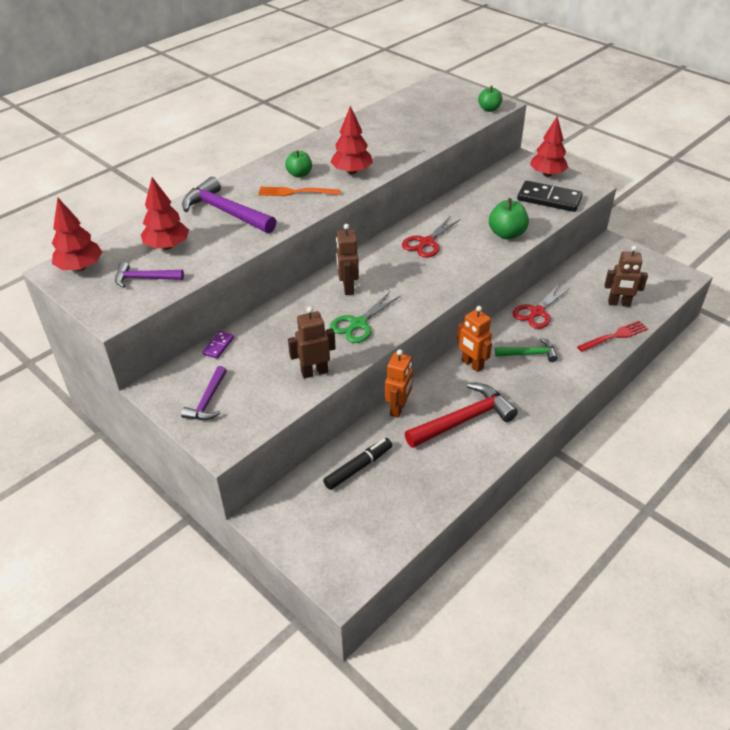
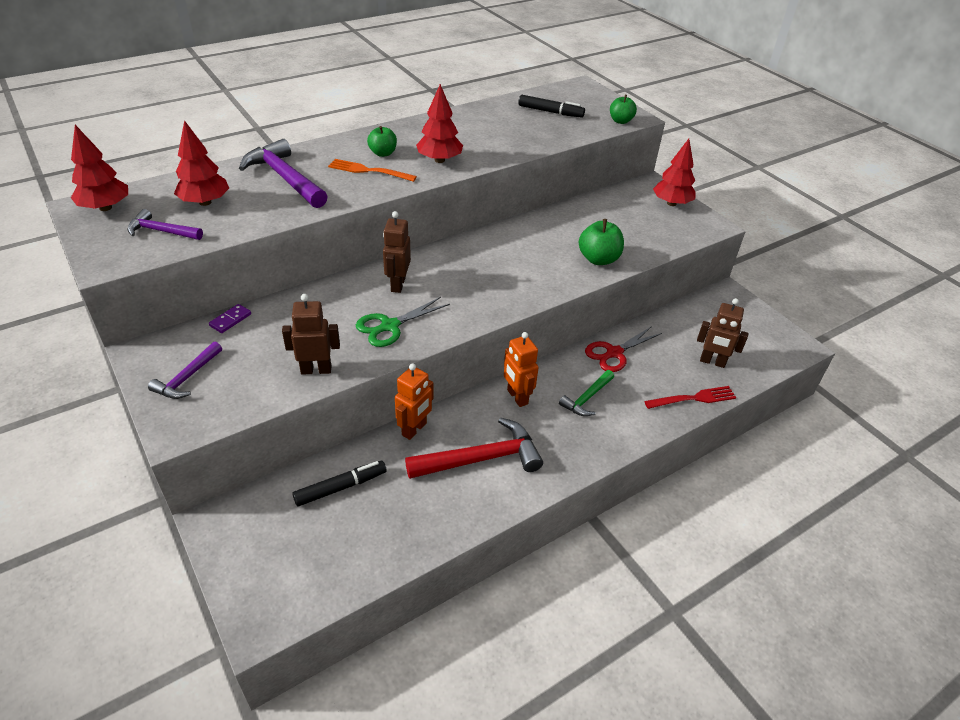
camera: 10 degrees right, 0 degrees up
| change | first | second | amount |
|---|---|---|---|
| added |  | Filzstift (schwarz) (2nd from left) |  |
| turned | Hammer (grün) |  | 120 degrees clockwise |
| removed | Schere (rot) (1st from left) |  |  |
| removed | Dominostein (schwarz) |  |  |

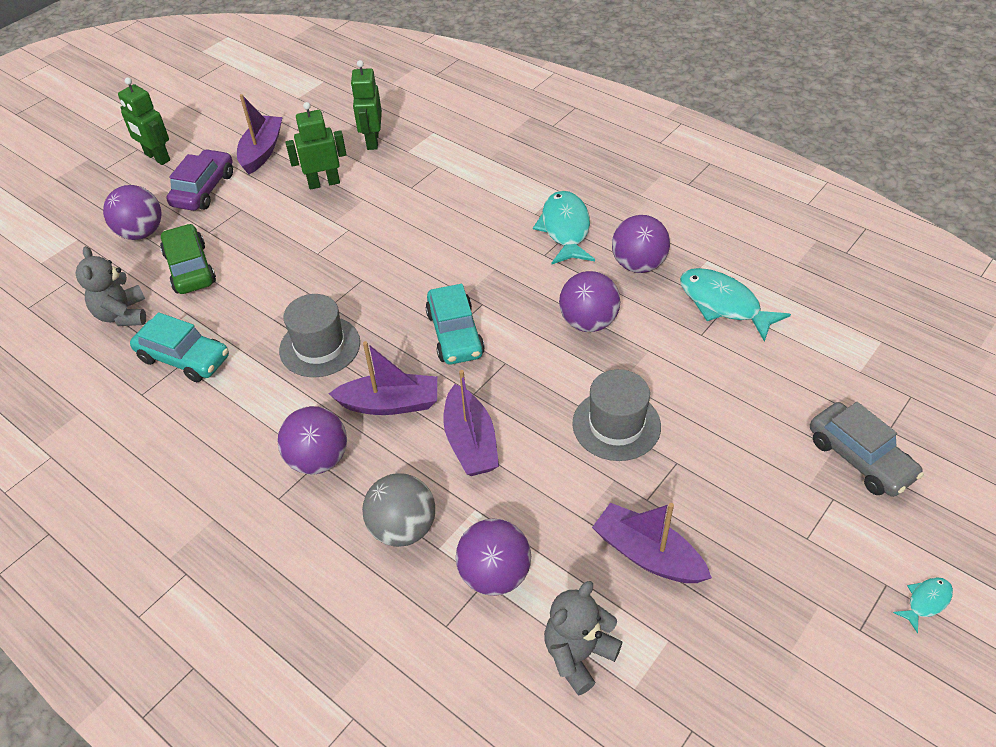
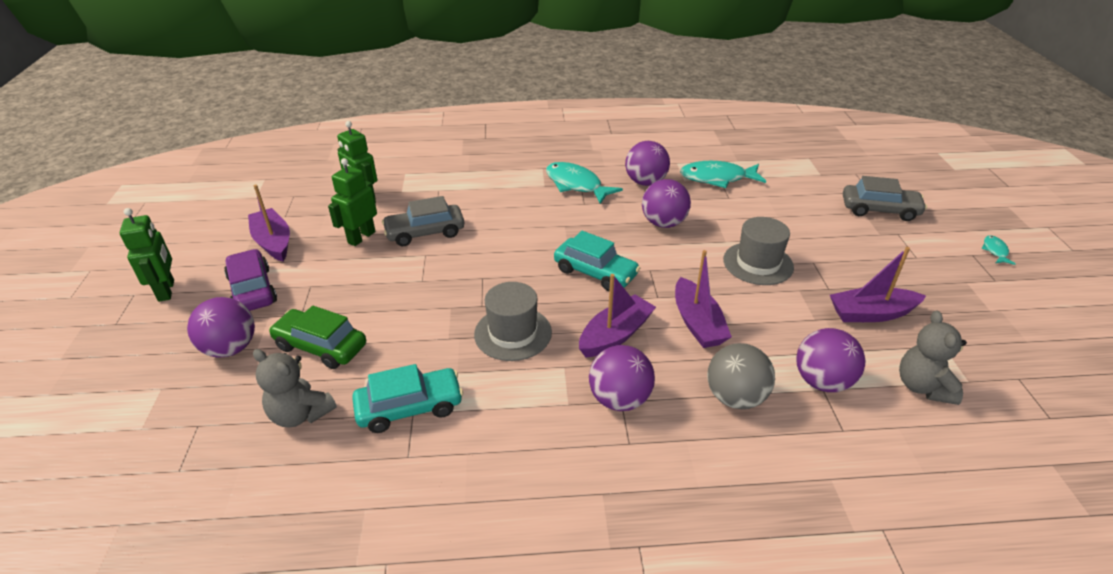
camera: 45 degrees left, 10 degrees down
| change | first | second | amount |
|---|---|---|---|
| turned | Roboter (grün) (1st from left) |  | 105 degrees counterclockwise |
| added |  | Auto (grau) (1st from left) |  |
| turned | Boot (lila) (3rd from left) |  | 45 degrees clockwise |

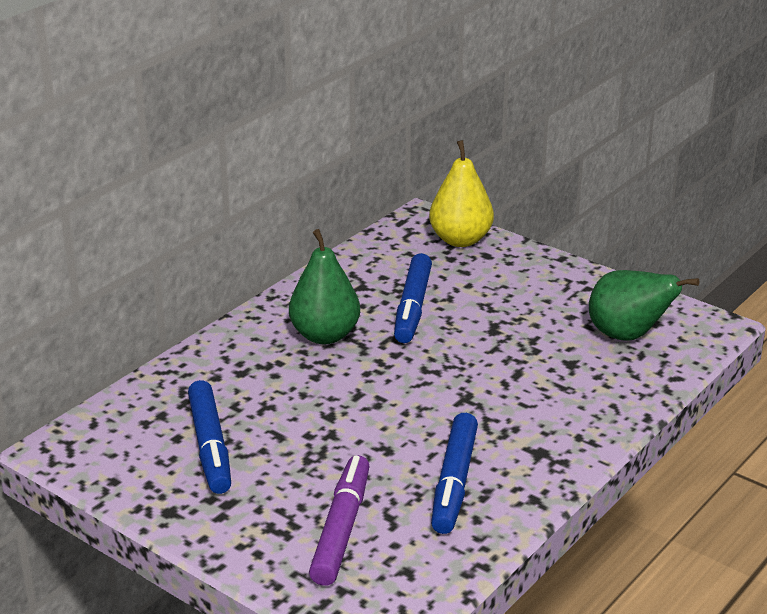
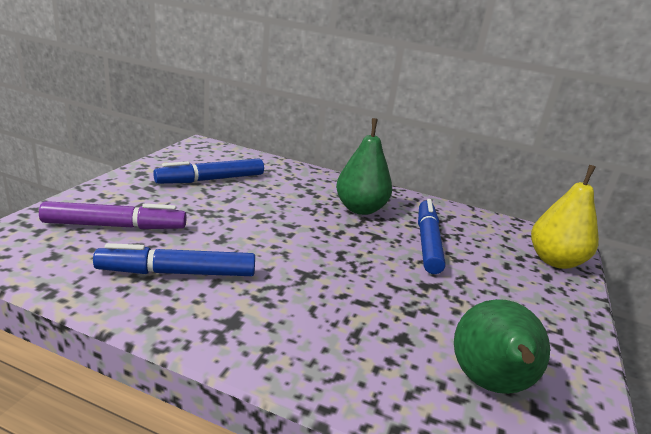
camera: 70 degrees right, 5 degrees down
| change | first | second | amount |
|---|---|---|---|
| turned | Filzstift (blau) (2nd from left in the first image) | Filzstift (blau) (3rd from left) | 105 degrees clockwise |

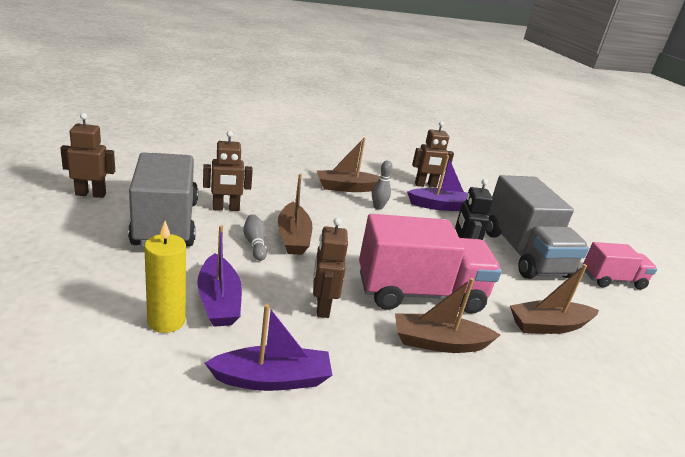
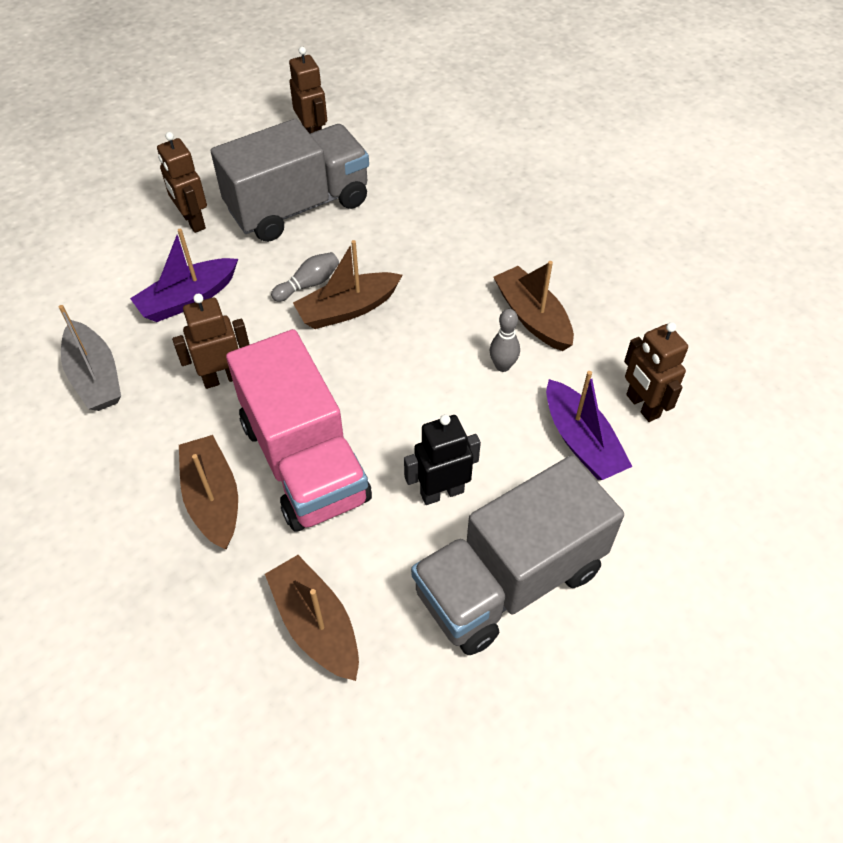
camera: 75 degrees right, 25 degrees up
| change | first | second | amount |
|---|---|---|---|
| recoloured | Boot (lila) (2nd from left) | Boot (grau) |  |
| moved | Roboter (braun) (2nd from left in the first image) | Roboter (braun) (1st from left) |  |
| removed | Kerze (gelb) |  |  |
| removed | Lastwagen (rosa) (2nd from left) |  |  |

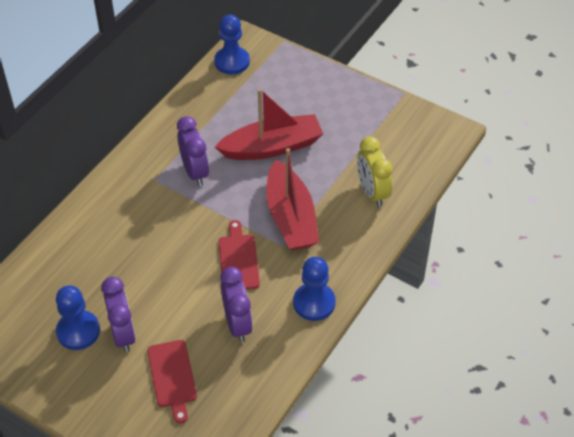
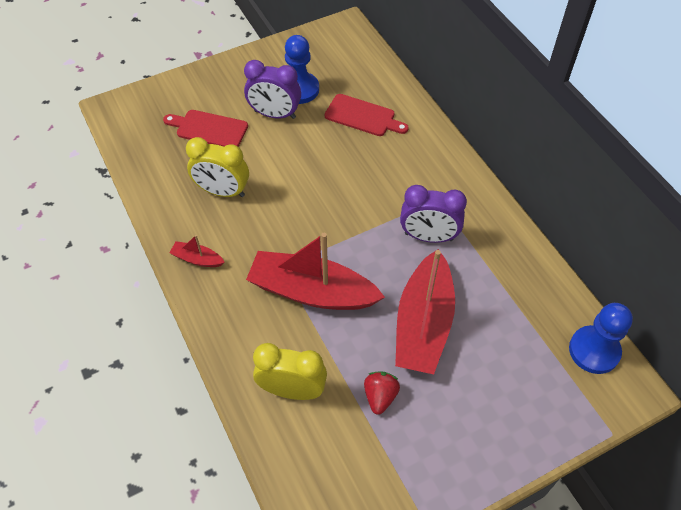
camera: 120 degrees right, 5 degrees up
| change | first | second | amount |
|---|---|---|---|
| replaced | Bauer (blau) (3rd from left) | Boot (rot) (1st from left) |  |
| recoloured | Wecker (lila) (3rd from left) | Wecker (gelb) (1st from left) |  |
| moved | Schneidebrett (rot) (2nd from left) |  |  |
| added |  | Erdbeere (rot) |  |

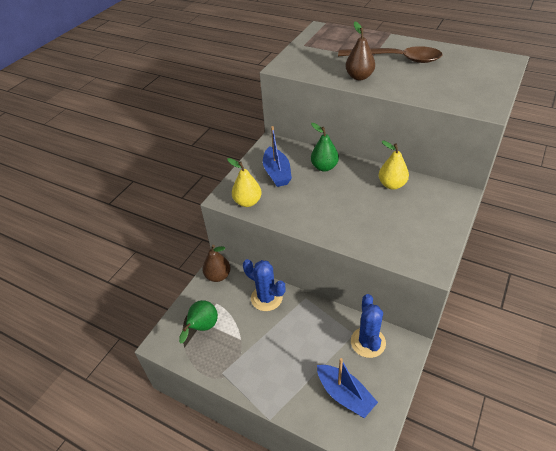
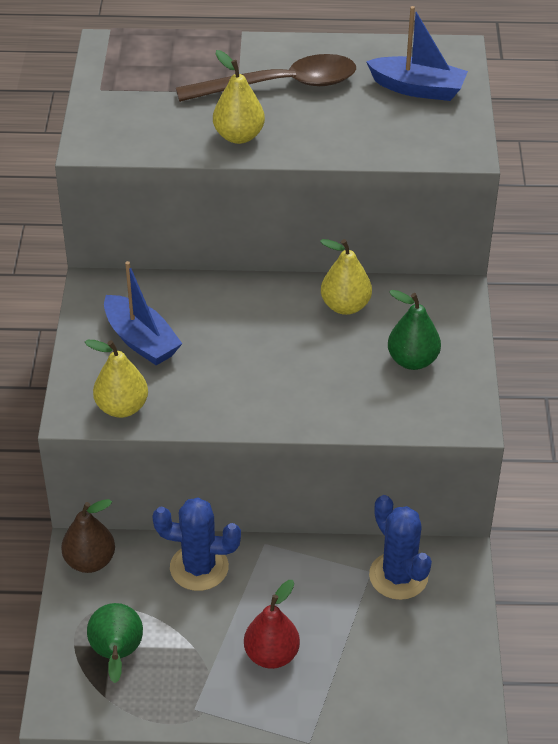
camera: 30 degrees left, 0 degrees up
| change | first | second | amount |
|---|---|---|---|
| recoloured | Birne (braun) (2nd from left) | Birne (gelb) (2nd from left) |  |
| added |  | Birne (rot) |  |
| moved | Boot (blau) (2nd from left) |  |  |
| moved | Birne (grün) (2nd from left) |  |  |

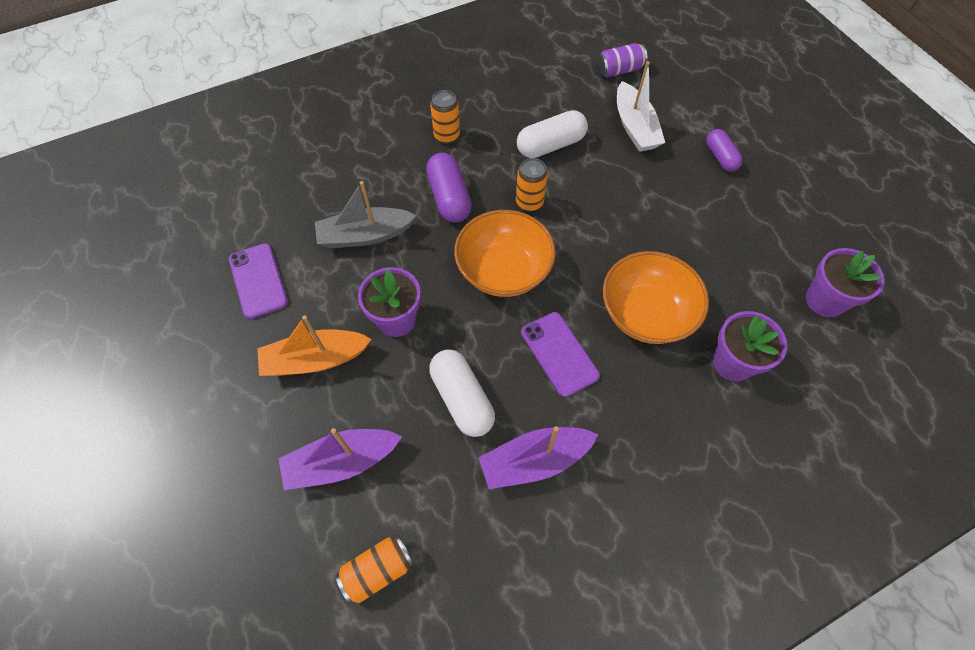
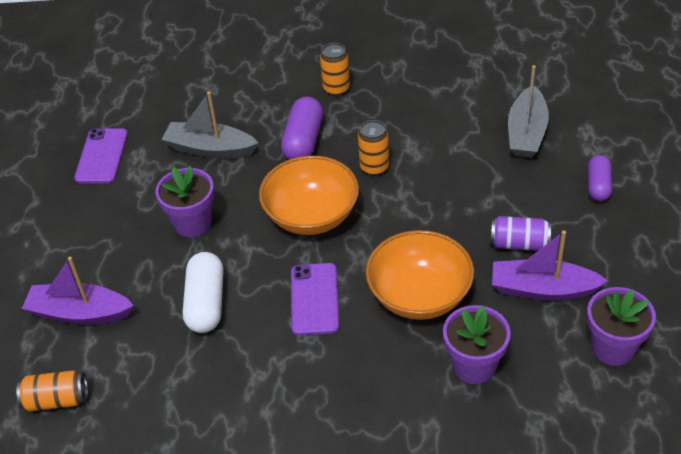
camera: 30 degrees right, 15 degrees down
| change | first | second | amount |
|---|---|---|---|
| moved | Dose (lila) |  |  |
| moved | Boot (lila) (2nd from left) |  |  |
| recoloured | Boot (weiß) | Boot (grau) (2nd from left) |  |
| removed | Boot (orange) |  |  |
| removed | Kapsel (weiß) (2nd from left) |  |  |

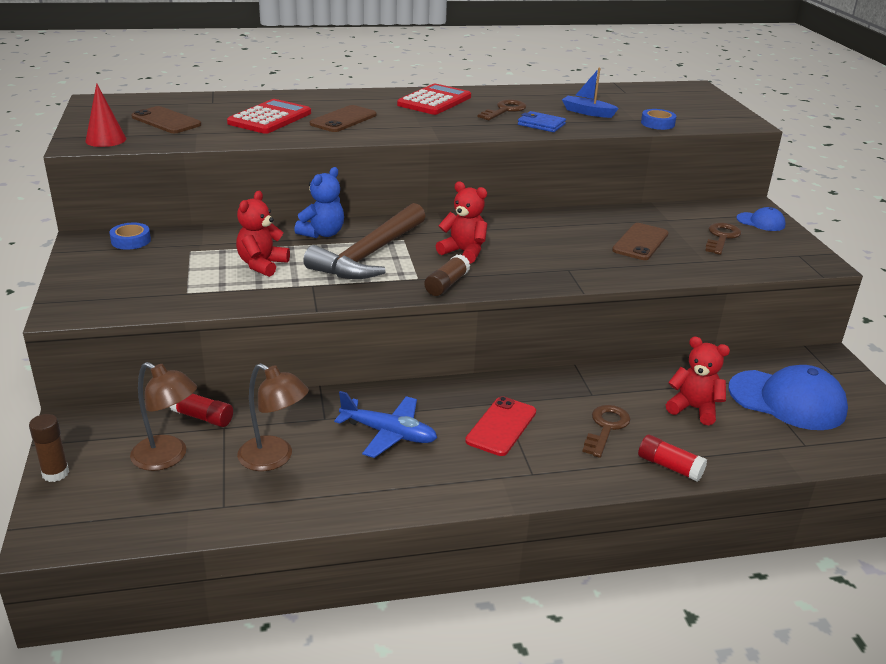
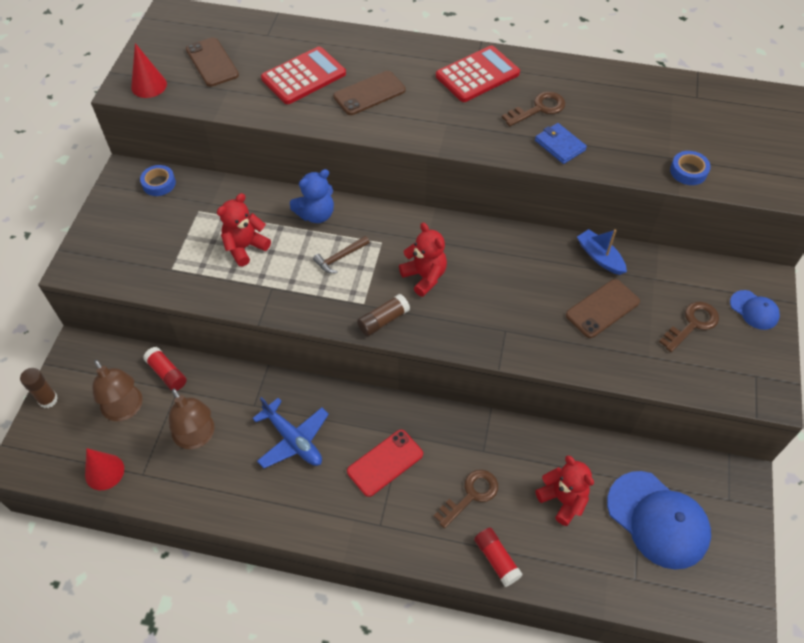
camera: 25 degrees right, 25 degrees up
| change | first | second | amount |
|---|---|---|---|
| added |  | Kegel (rot) (1st from left) |  |
| resized | Hammer (braun) |  | x0.41 |
| moved | Boot (blau) |  |  |

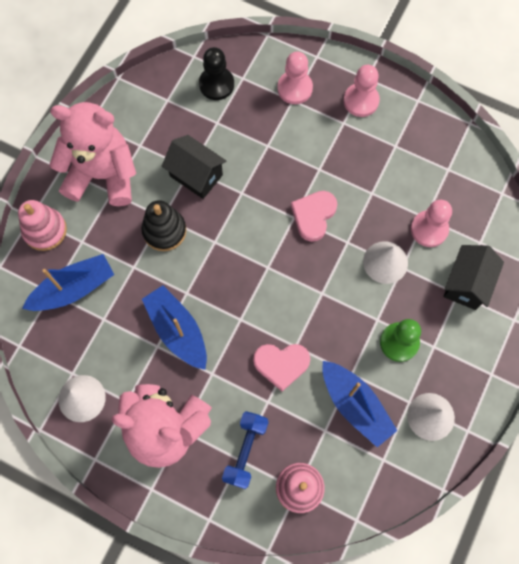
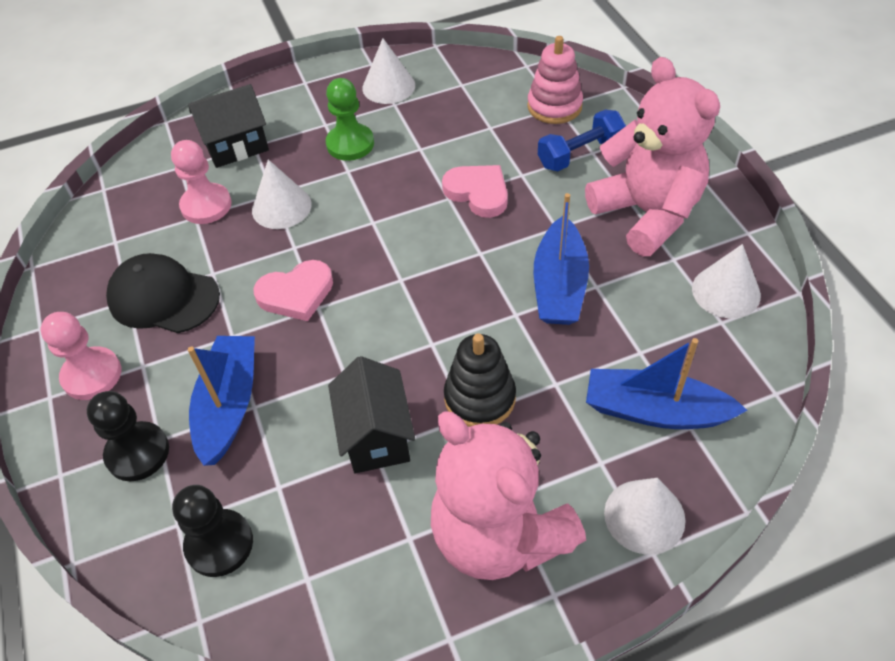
camera: 135 degrees left, 20 degrees down
| change | first | second | amount |
|---|---|---|---|
| recoloured | Bauer (rosa) (1st from left) | Bauer (schwarz) (1st from left) |  |
| added |  | Kappe (schwarz) |  |
| moved | Boot (blau) (3rd from left in the first image) | Boot (blau) (1st from left) |  |
| replaced | Stapelspielzeug (rosa) (1st from left) | Kegel (weiß) (3rd from left) |  |

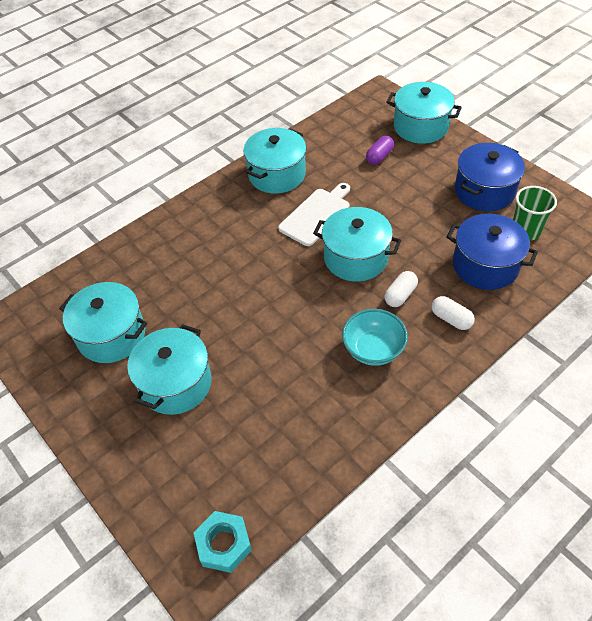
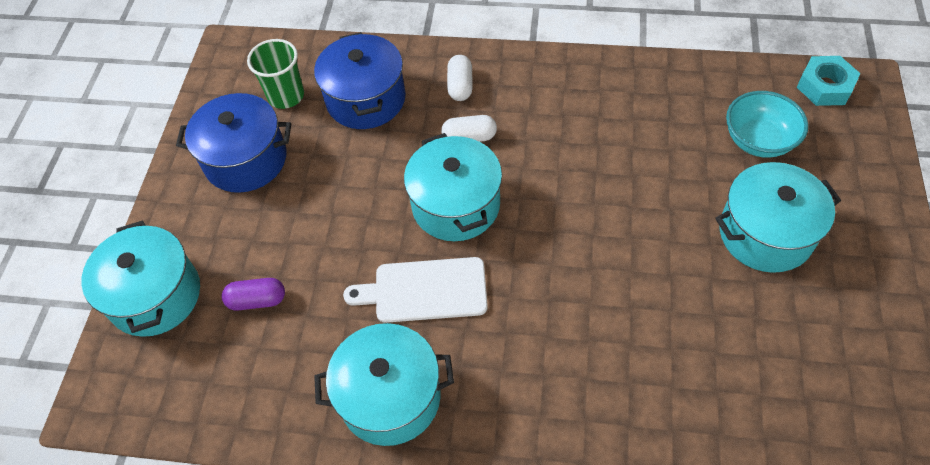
camera: 130 degrees left, 5 degrees up
| change | first | second | amount |
|---|---|---|---|
| moved | Schüssel (türkis) |  |  |
| removed | Kochtopf (türkis) (1st from left) |  |  |

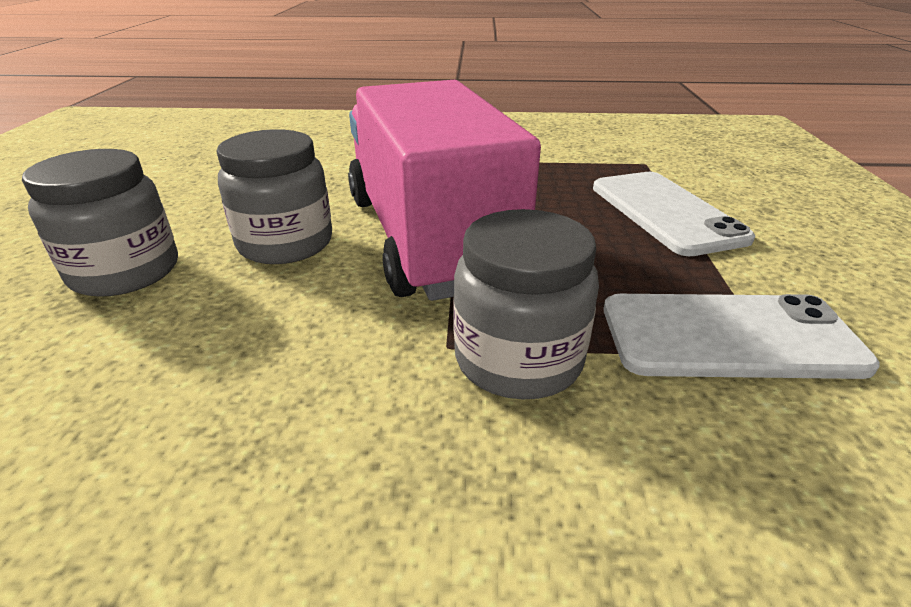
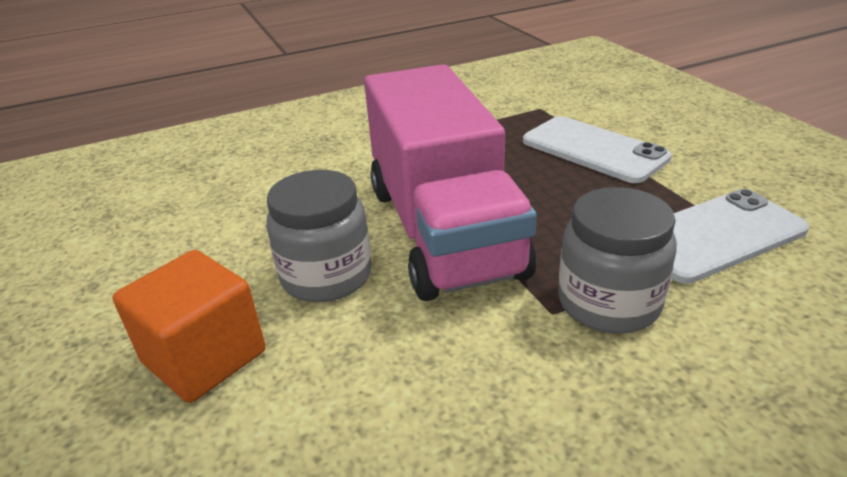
camera: 25 degrees left, 0 degrees up
| change | first | second | amount |
|---|---|---|---|
| replaced | Einmachglas (grau) (1st from left) | Kubus (orange) |  |
| turned | Lastwagen (rosa) |  | 150 degrees counterclockwise |

